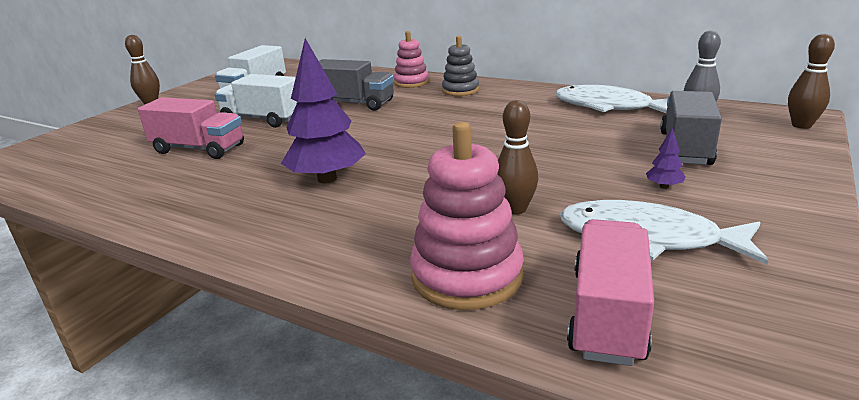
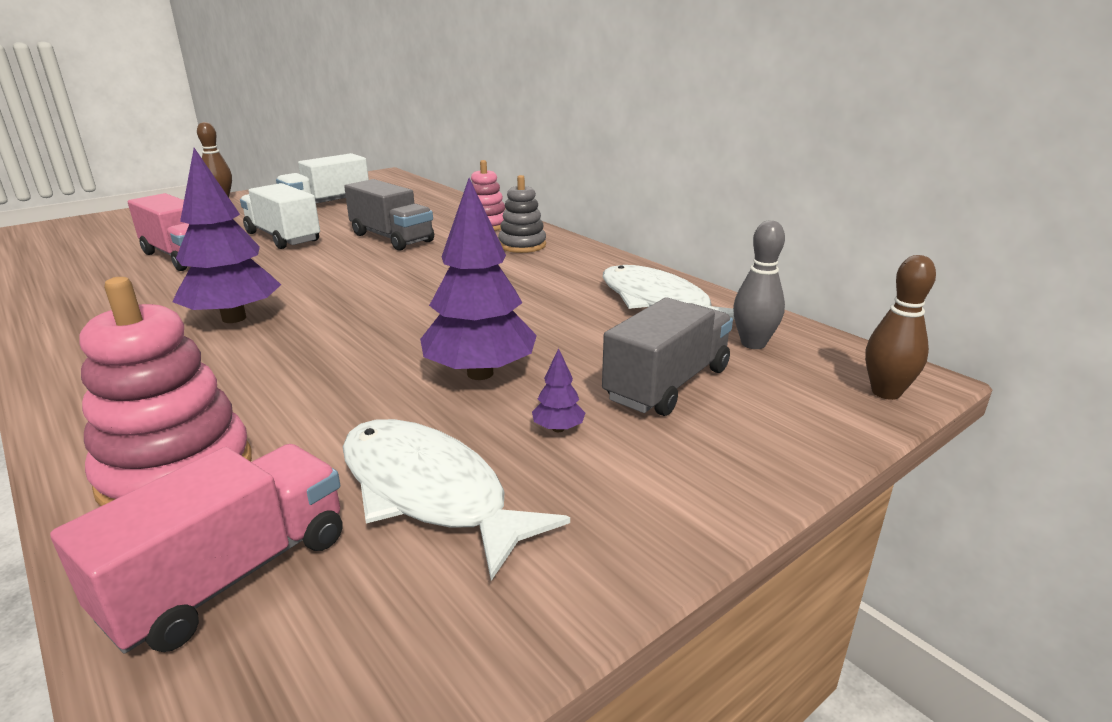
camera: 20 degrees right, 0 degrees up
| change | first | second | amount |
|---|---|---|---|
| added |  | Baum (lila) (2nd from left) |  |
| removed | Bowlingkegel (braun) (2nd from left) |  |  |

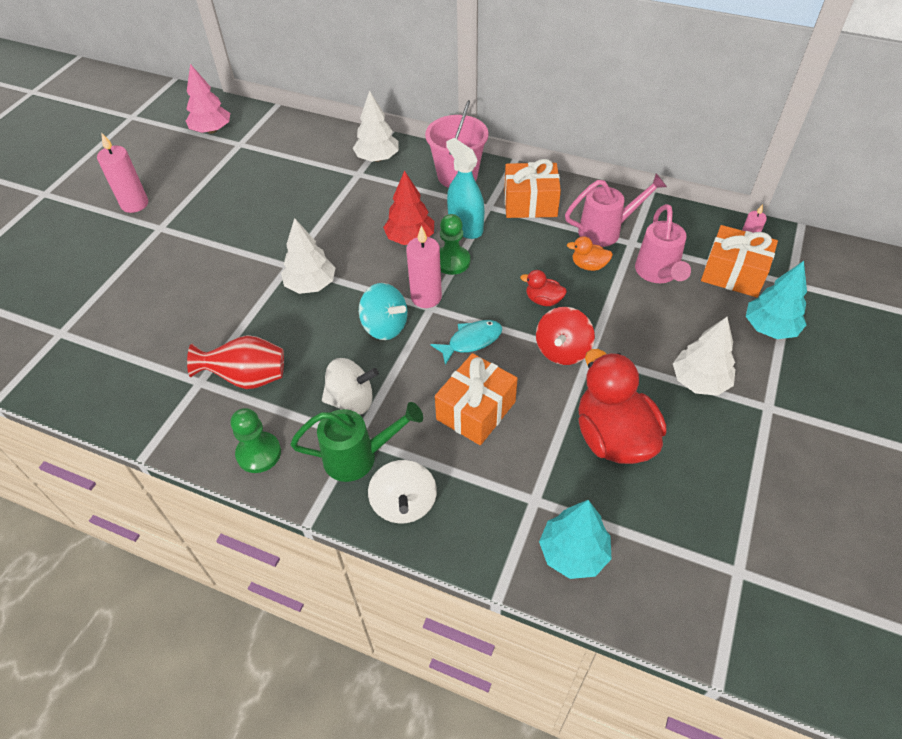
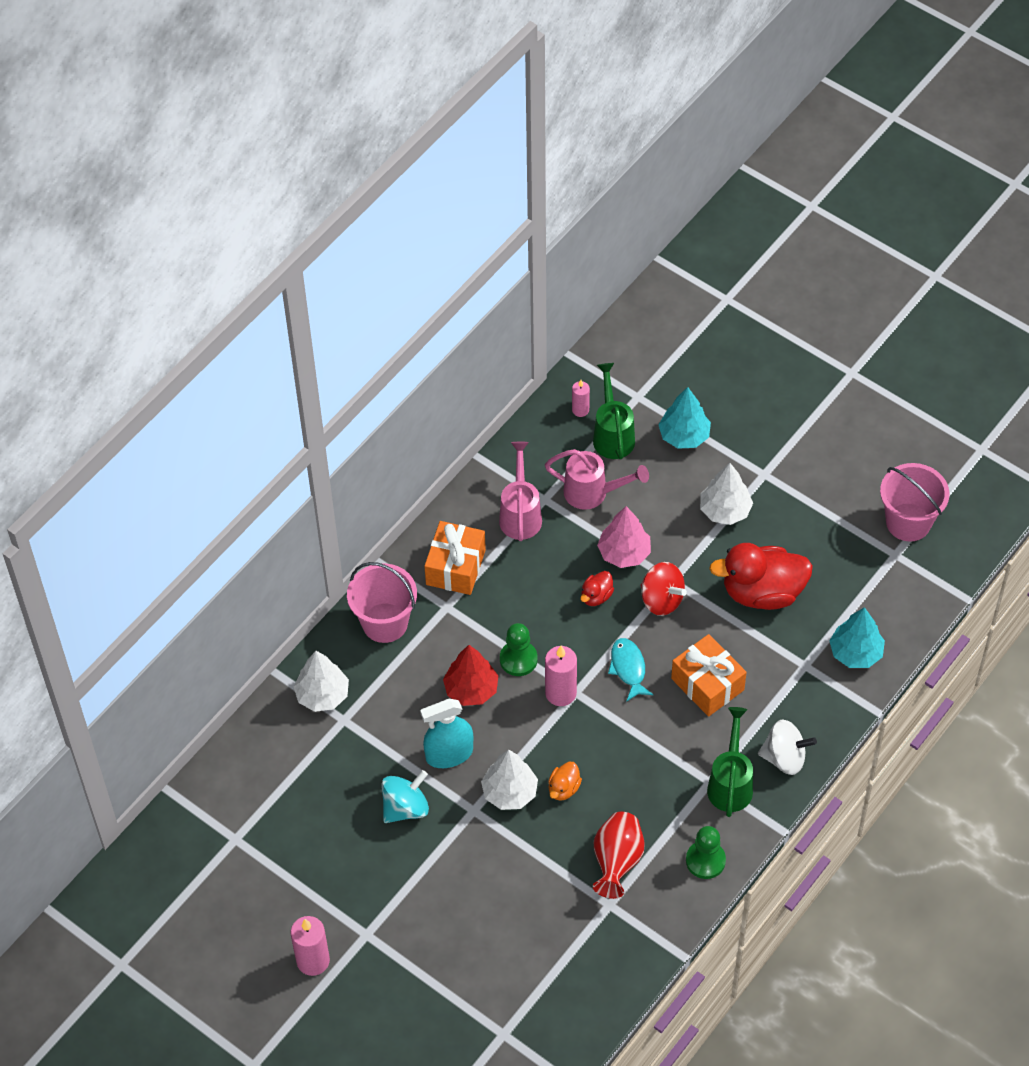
camera: 75 degrees left, 5 degrees up
| change | first | second | amount |
|---|---|---|---|
| moved | Kreisel (türkis) |  |  |
| moved | Sprühflasche (türkis) |  |  |
| moved | Ente (orange) |  |  |
| replaced | Geschenk (orange) (3rd from left) | Gießkanne (grün) (1st from left) |  |
| moved | Baum (rosa) |  |  |
| added |  | Eimer (rosa) (2nd from left) |  |
| removed | Kreisel (weiß) (1st from left) |  |  |

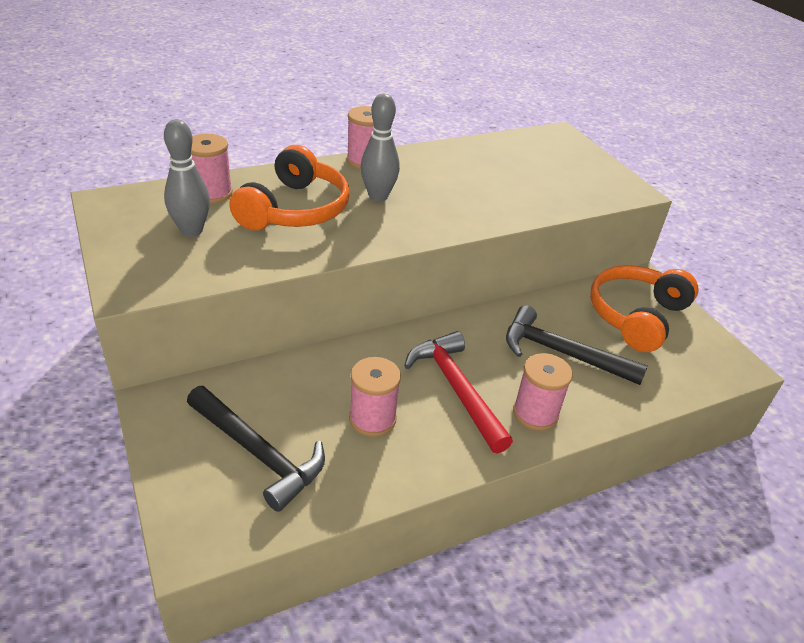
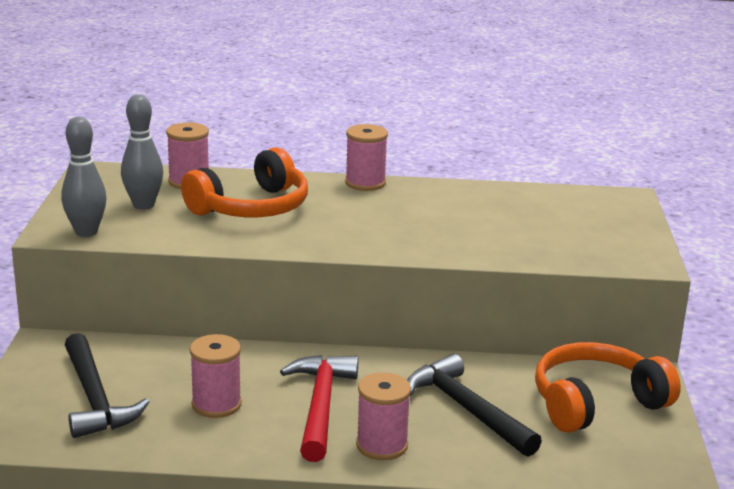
camera: 30 degrees right, 15 degrees down
| change | first | second | amount |
|---|---|---|---|
| moved | Bowlingkegel (grau) (2nd from left in the first image) | Bowlingkegel (grau) (1st from left) |  |

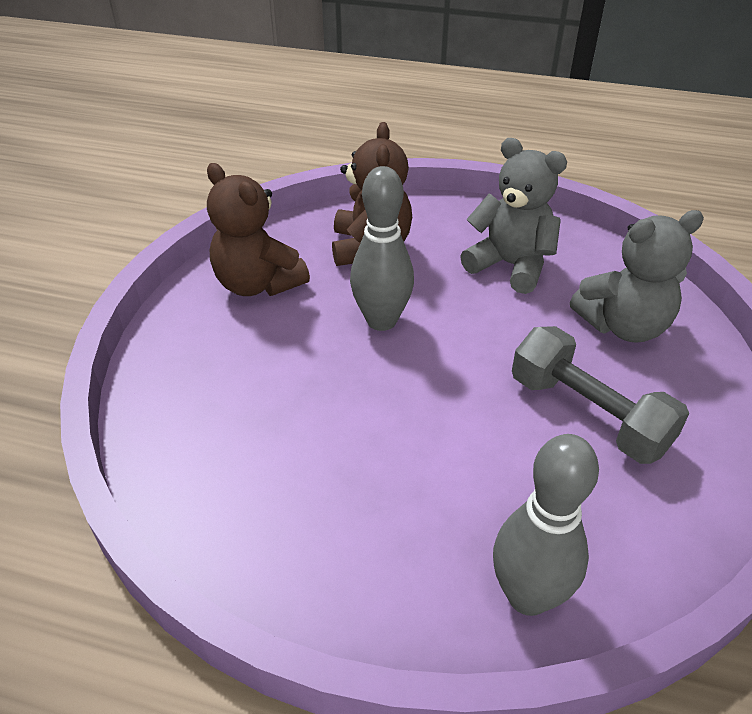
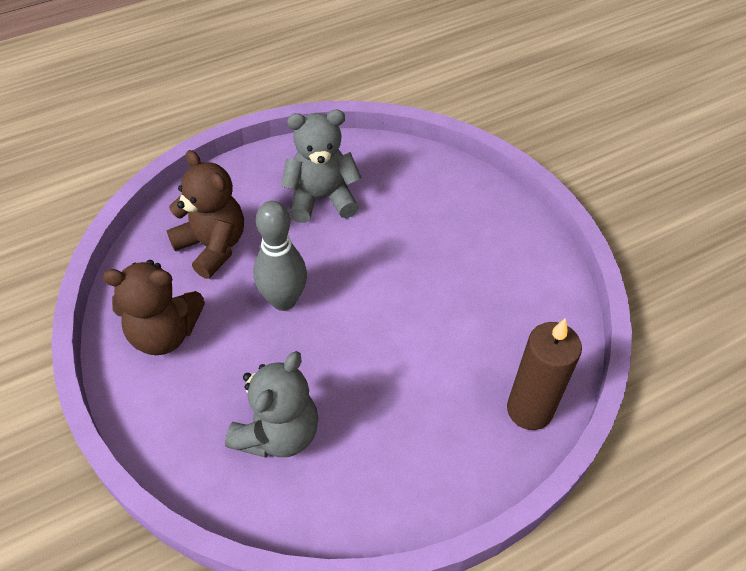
camera: 45 degrees left, 10 degrees up
| change | first | second | amount |
|---|---|---|---|
| moved | Teddybär (grau) (2nd from left in the first image) | Teddybär (grau) (1st from left) |  |
| replaced | Bowlingkegel (grau) (2nd from left) | Kerze (braun) |  |
| removed | Hantel (grau) |  |  |

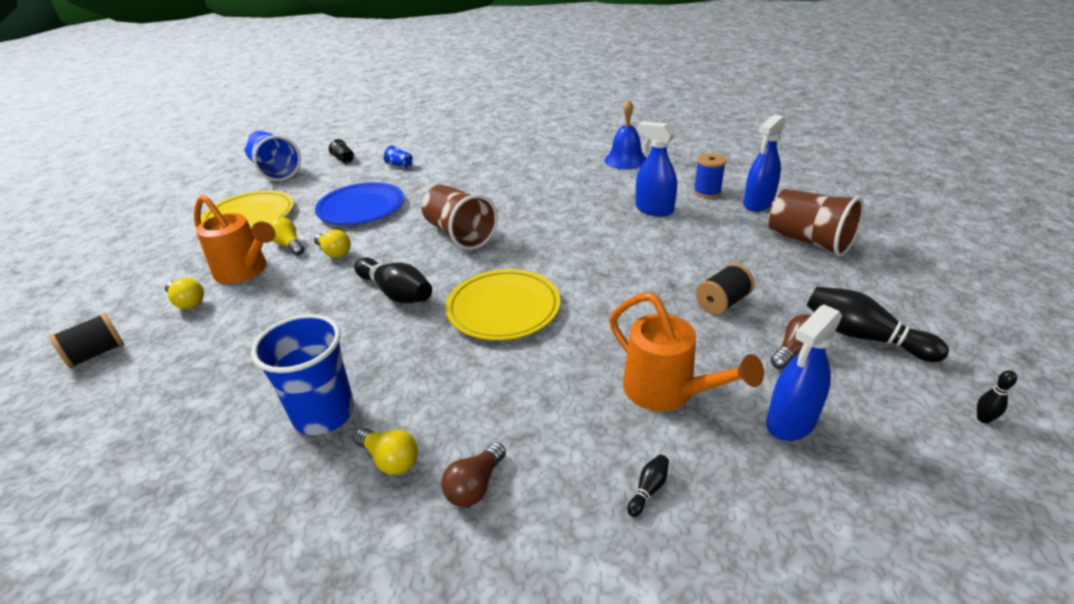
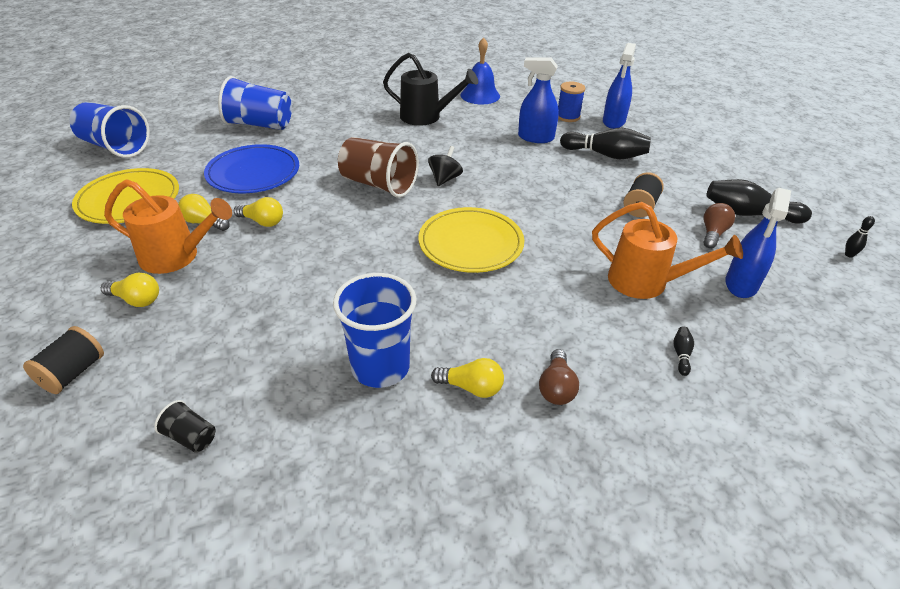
camera: 25 degrees left, 5 degrees up
| change | first | second | amount |
|---|---|---|---|
| moved | Becher (schwarz) |  |  |
| resized | Becher (blau) (3rd from left in the first image) | Becher (blau) (2nd from left) | x2.21 |
| added |  | Gießkanne (schwarz) |  |
| added |  | Kreisel (schwarz) |  |
| moved | Bowlingkegel (schwarz) (1st from left) |  |  |
| removed | Becher (braun) (2nd from left) |  |  |

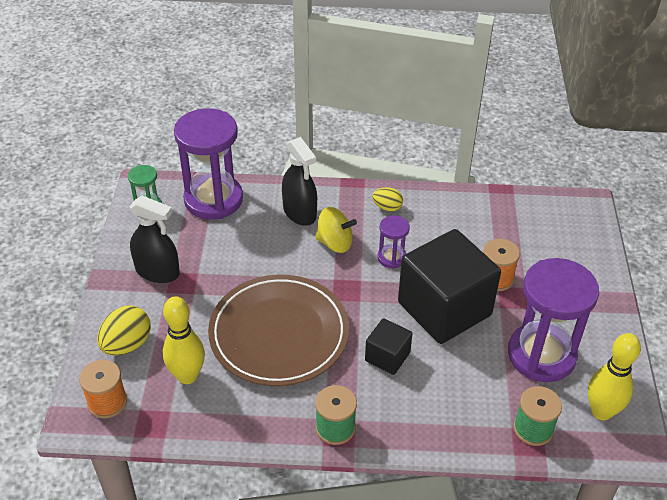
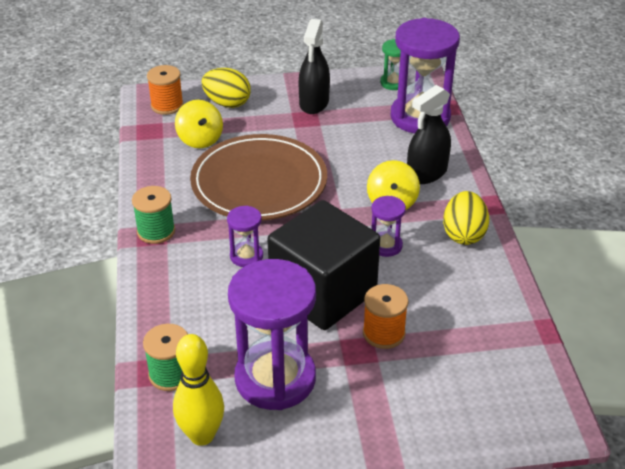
camera: 80 degrees right, 5 degrees down
| change | first | second | amount |
|---|---|---|---|
| replaced | Bowlingkegel (gelb) (1st from left) | Kreisel (gelb) (1st from left) |  |
| replaced | Kubus (schwarz) (1st from left) | Sanduhr (lila) (1st from left) |  |
| resized | Ei (gelb) (2nd from left) |  | x1.63 |

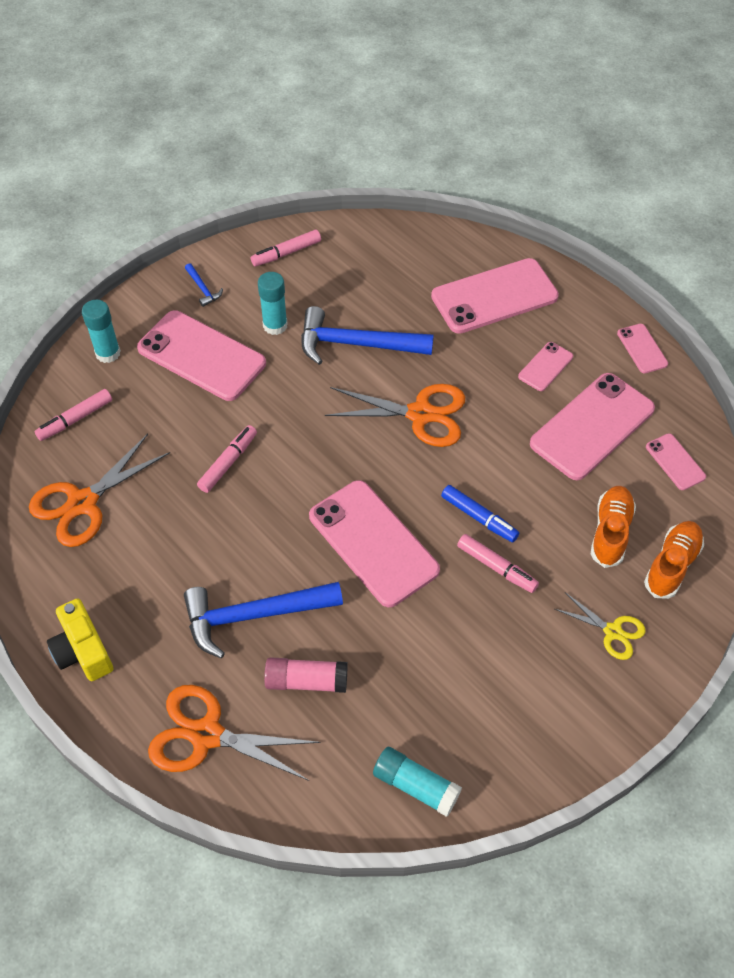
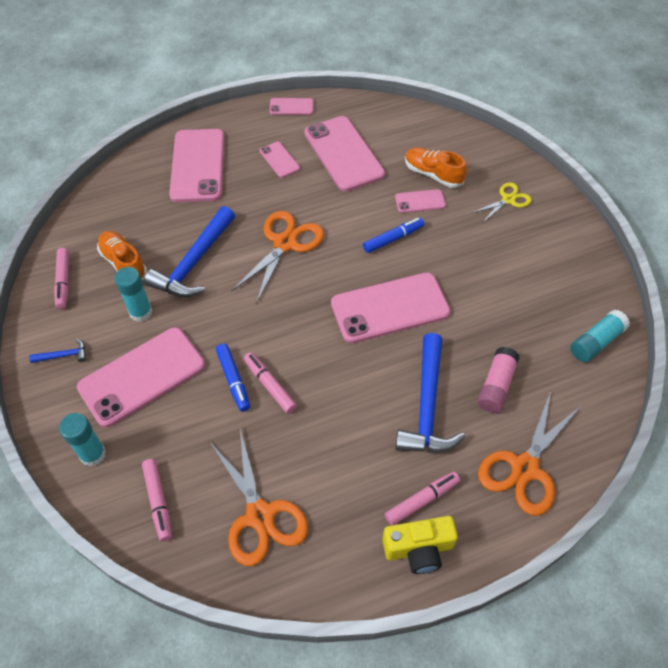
camera: 70 degrees left, 0 degrees up
| change | first | second | amount |
|---|---|---|---|
| moved | Schuh (orange) (2nd from left in the first image) | Schuh (orange) (1st from left) |  |
| added |  | Filzstift (blau) (1st from left) |  |
| moved | Filzstift (rosa) (4th from left) |  |  |
| moved | Handy (rosa) (7th from left) |  |  |

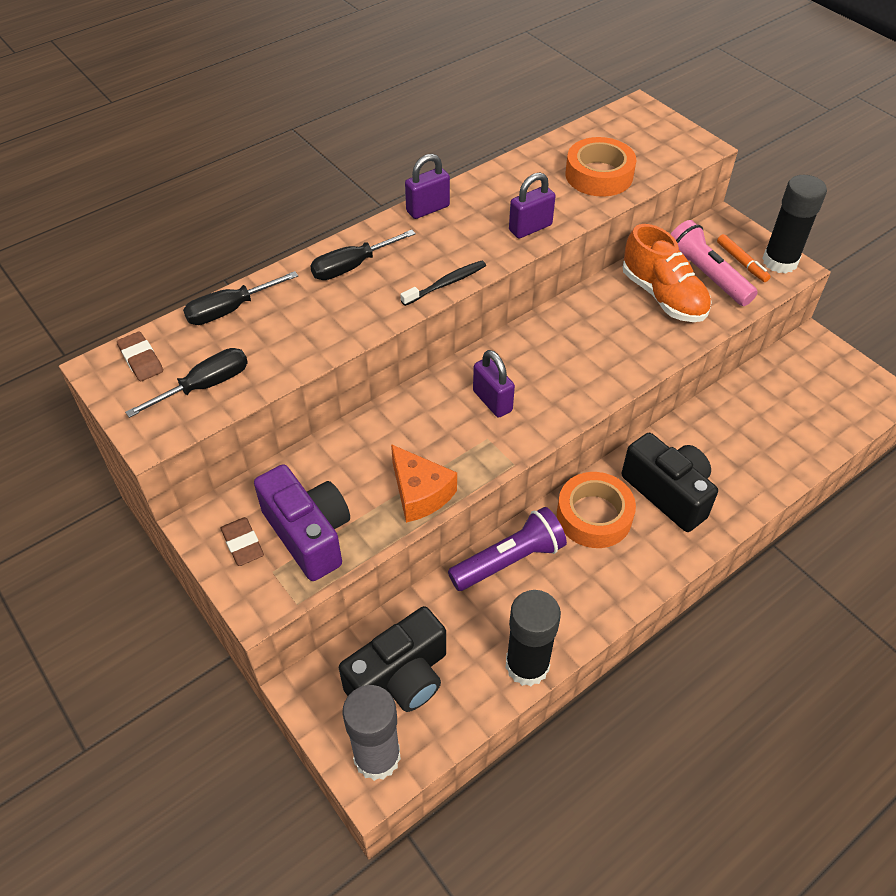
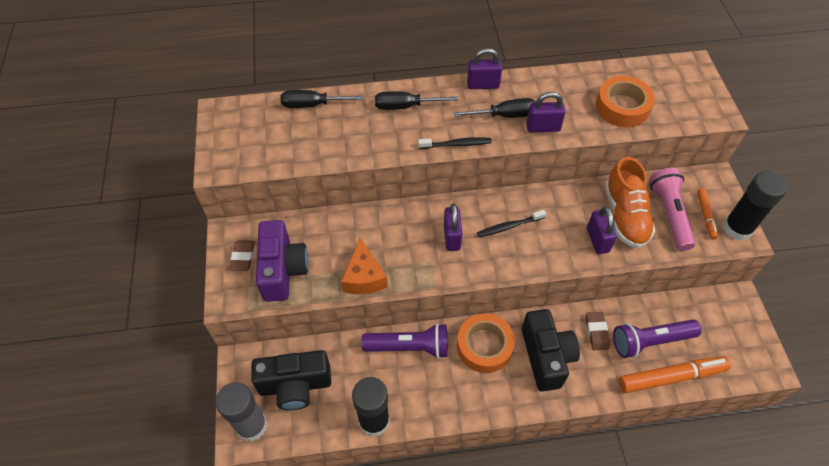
camera: 30 degrees right, 5 degrees up
| change | first | second | amount |
|---|---|---|---|
| moved | Schraubenzieher (schwarz) (1st from left in the first image) | Schraubenzieher (schwarz) (3rd from left) |  |
| added |  | Zahnbürste (schwarz) (2nd from left) |  |
| moved | Radiergummi (braun) (1st from left in the first image) | Radiergummi (braun) (2nd from left) |  |
| added |  | Vorhängeschloss (lila) (4th from left) |  |
| added |  | Taschenlampe (lila) (2nd from left) |  |
| added |  | Filzstift (orange) (1st from left) |  |

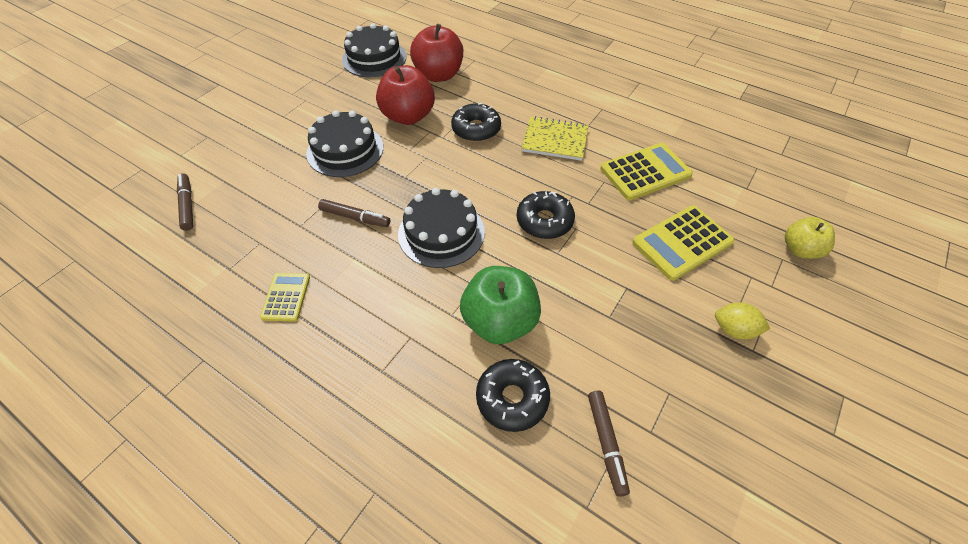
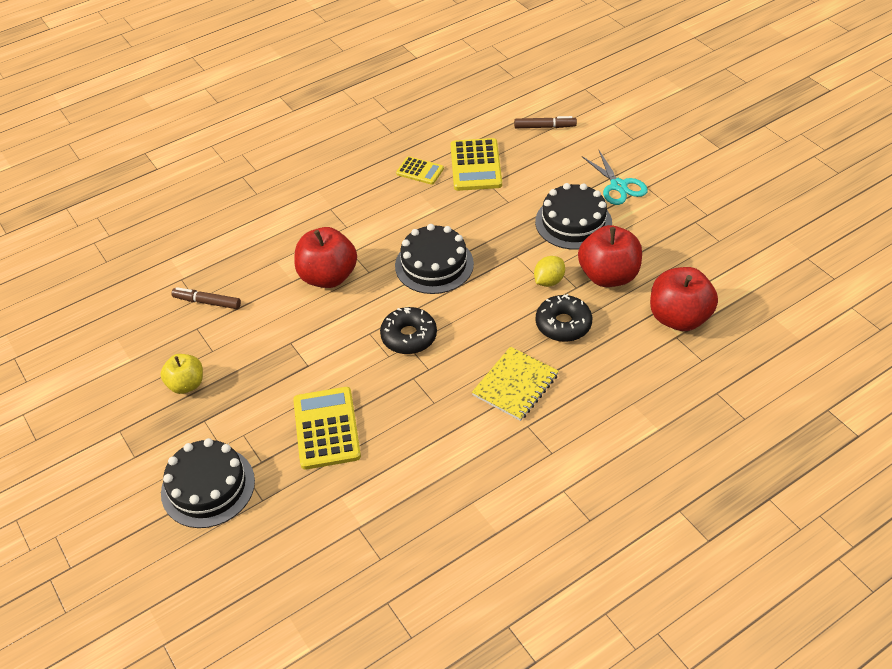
camera: 115 degrees right, 5 degrees down
| change | first | second | amount |
|---|---|---|---|
| moved | Apfel (gelb) |  |  |
| moved | Kuchen (schwarz) (2nd from left in the first image) | Kuchen (schwarz) (1st from left) |  |
| recoloured | Apfel (grün) | Apfel (rot) (1st from left) |  |
| moved | Taschenrechner (gelb) (2nd from left in the first image) | Taschenrechner (gelb) (3rd from left) |  |
| moved | Zitrone (gelb) |  |  |
| added |  | Schere (türkis) |  |
| removed | Filzstift (braun) (2nd from left) |  |  |
| removed | Donut (schwarz) (2nd from left) |  |  |

